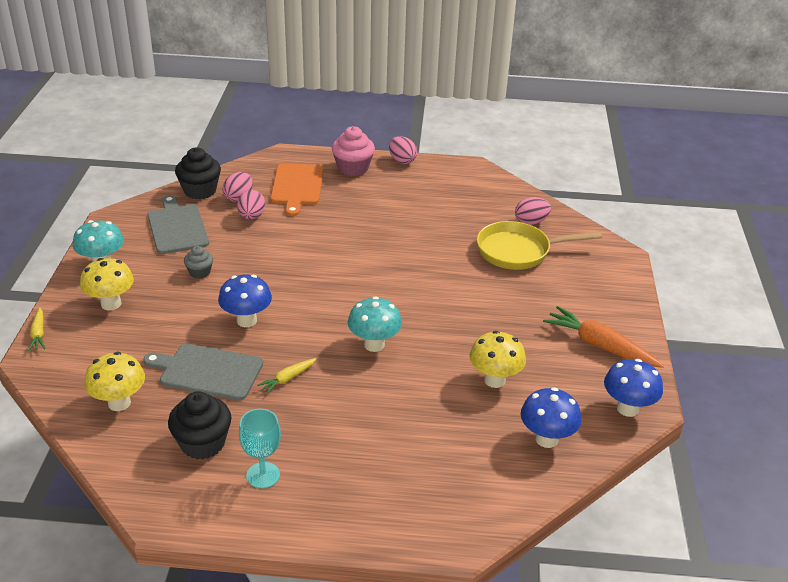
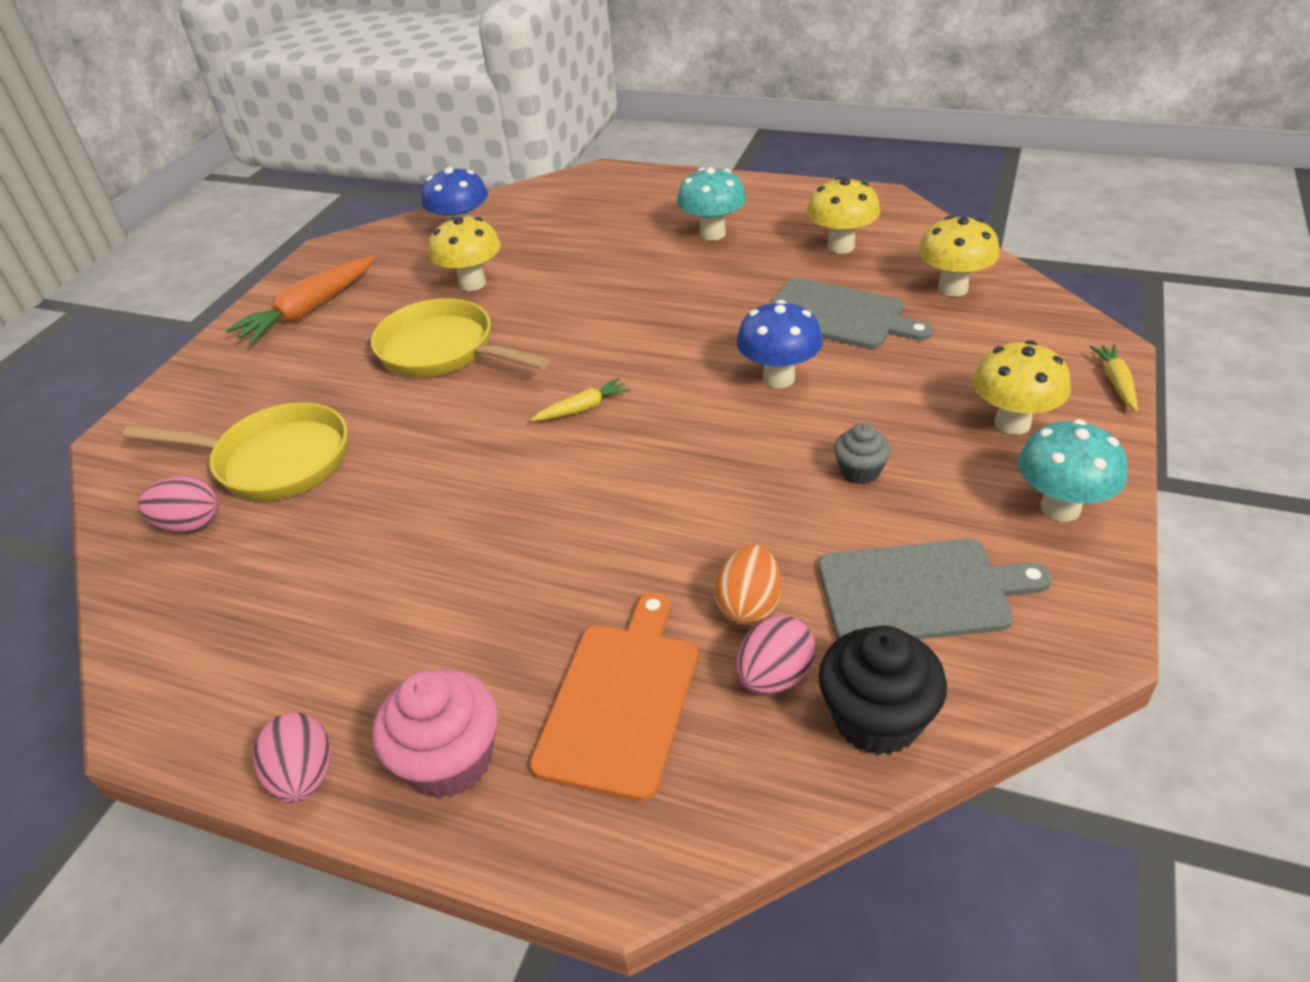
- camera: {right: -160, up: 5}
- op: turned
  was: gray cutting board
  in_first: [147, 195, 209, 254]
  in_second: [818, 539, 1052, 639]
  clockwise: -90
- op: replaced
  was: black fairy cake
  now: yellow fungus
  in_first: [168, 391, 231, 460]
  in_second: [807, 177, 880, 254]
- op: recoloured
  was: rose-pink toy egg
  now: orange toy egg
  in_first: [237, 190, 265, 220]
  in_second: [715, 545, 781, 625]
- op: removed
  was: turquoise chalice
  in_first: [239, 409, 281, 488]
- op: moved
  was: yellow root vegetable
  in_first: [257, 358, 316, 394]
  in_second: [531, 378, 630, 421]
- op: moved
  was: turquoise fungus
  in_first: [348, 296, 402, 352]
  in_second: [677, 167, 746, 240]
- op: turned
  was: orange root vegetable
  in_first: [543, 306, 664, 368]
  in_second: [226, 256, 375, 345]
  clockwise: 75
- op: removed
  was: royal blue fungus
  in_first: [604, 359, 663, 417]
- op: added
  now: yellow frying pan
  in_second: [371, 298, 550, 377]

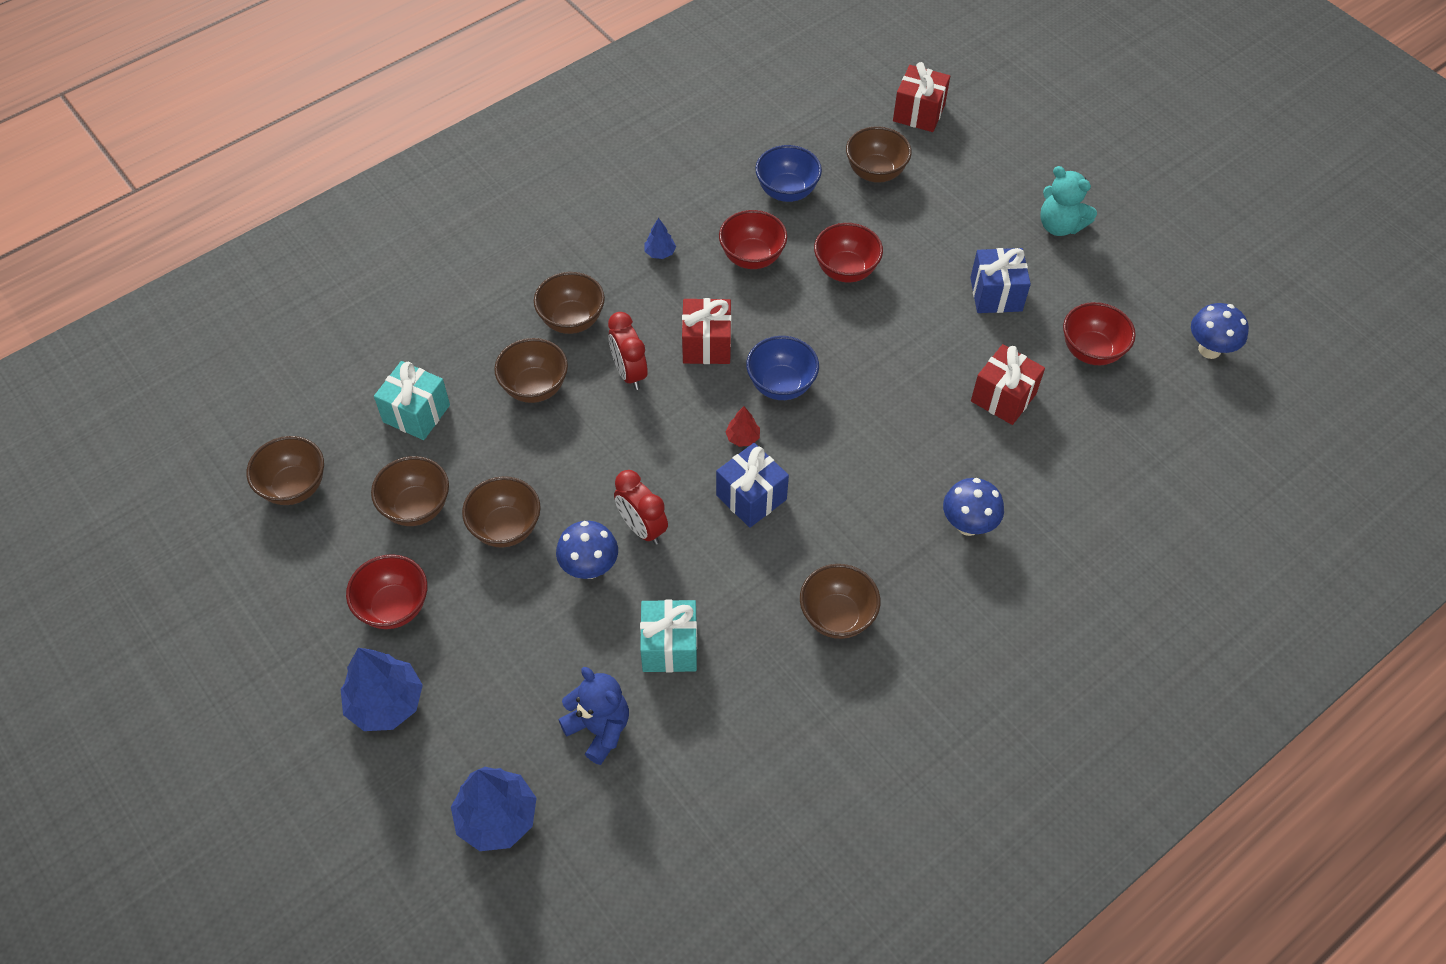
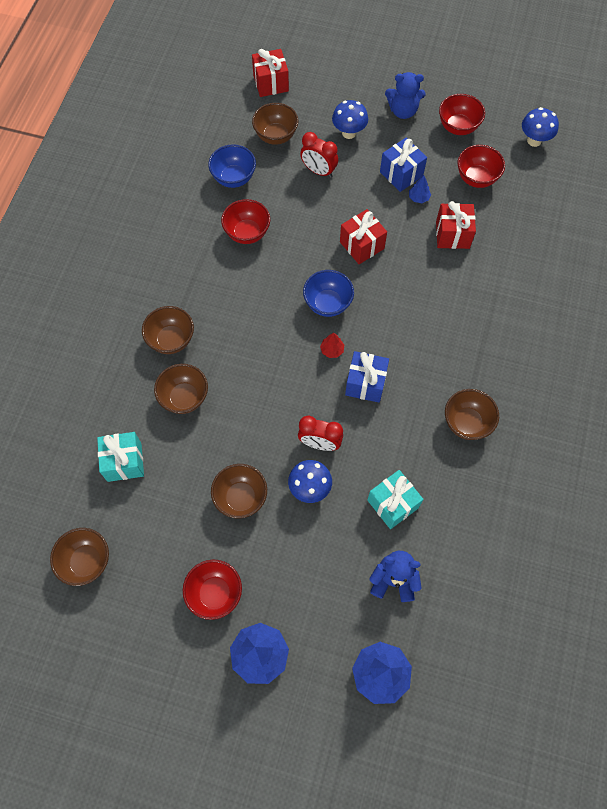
- camera: {right: -35, up: 10}
- op: removed
  was: dark brown deep dish
  in_first: [371, 456, 449, 526]
- op: moved
  was: crimson bedside clock
  in_first: [608, 312, 648, 390]
  in_second: [300, 132, 338, 178]
- op: moved
  was: royal blue fir tree
  in_first: [645, 218, 676, 259]
  in_second: [409, 175, 431, 203]
- op: moved
  was: crimson present
  in_first: [682, 298, 731, 364]
  in_second: [340, 209, 387, 264]
- op: moved
  was: crimson deep dish
  in_first: [814, 223, 883, 282]
  in_second: [439, 94, 485, 135]
- op: moved
  was: royal blue fungus
  in_first: [943, 478, 1004, 536]
  in_second: [332, 100, 368, 139]
- op: recoloured
  was: turquoise teddy bear
  now: royal blue teddy bear
  in_first: [1040, 166, 1097, 236]
  in_second: [385, 72, 426, 119]

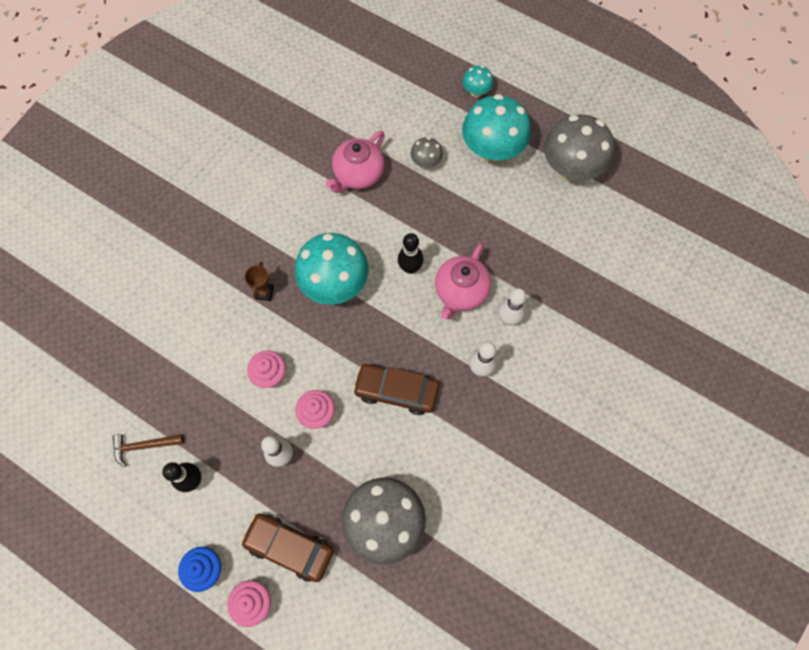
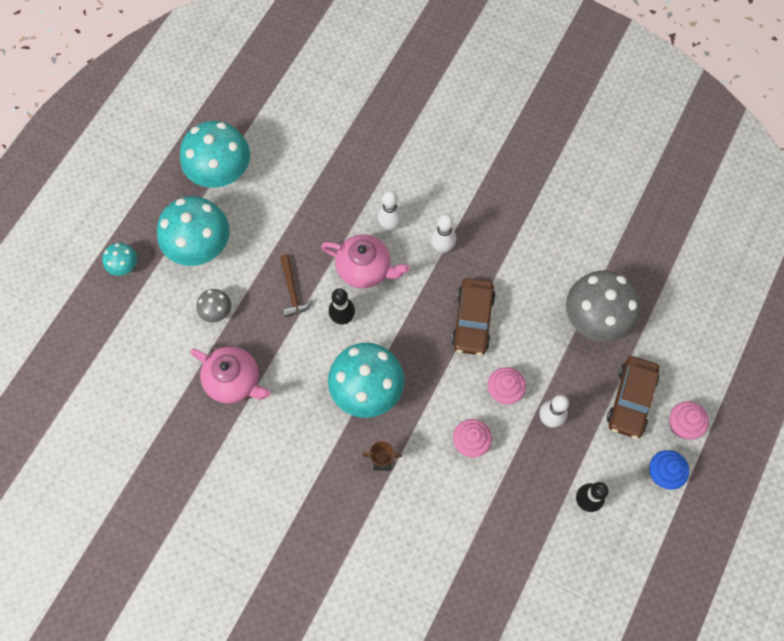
- camera: {right: -95, up: 0}
- op: moved
  was: dark brown hammer
  in_first: [113, 434, 184, 467]
  in_second: [280, 255, 313, 317]
- op: recoloured
  was: gray fungus
  now: turquoise fungus
  in_first: [544, 114, 614, 182]
  in_second: [180, 121, 250, 188]

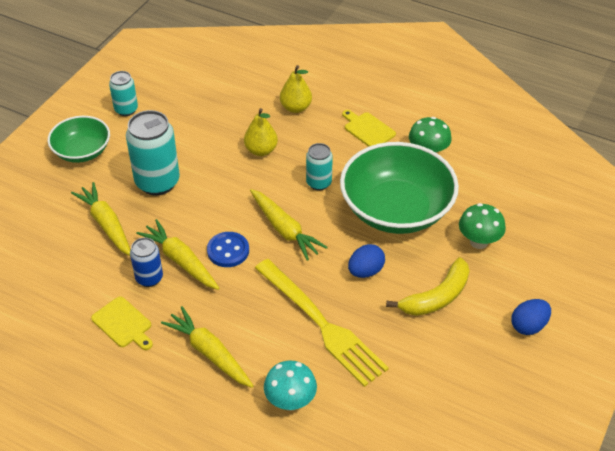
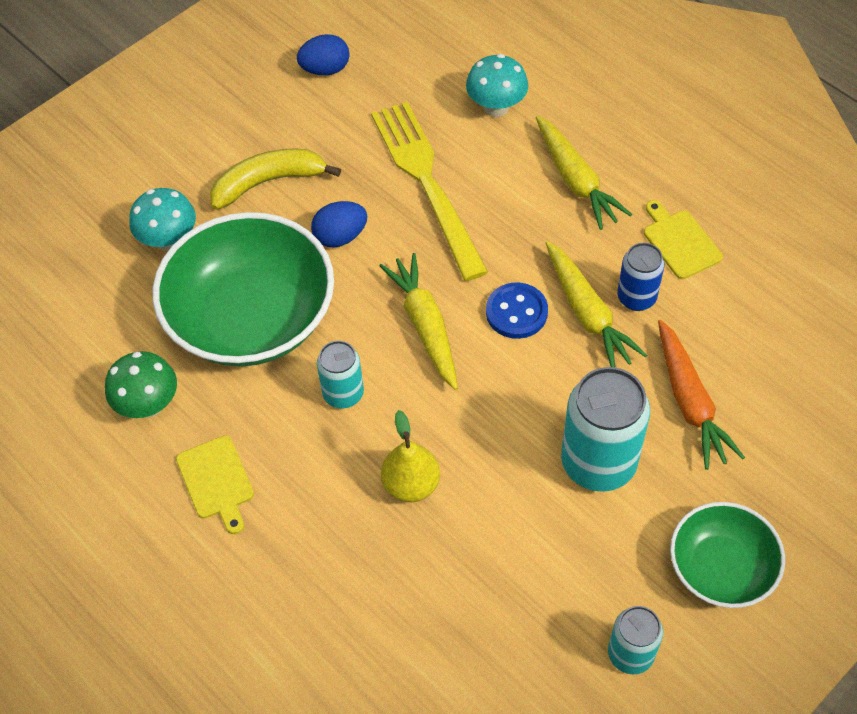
- camera: {right: -160, up: 10}
- op: recoloured
  was: yellow root vegetable
  now: orange root vegetable
  in_first: [71, 182, 130, 256]
  in_second: [658, 320, 745, 470]
- op: removed
  was: yellow toy pear
  in_first: [280, 65, 312, 113]
- op: recoloured
  was: green fungus
  now: turquoise fungus
  in_first: [459, 203, 506, 249]
  in_second: [129, 188, 196, 252]
- op: moved
  was: royal blue toy egg
  in_first: [511, 299, 551, 335]
  in_second: [297, 34, 350, 75]

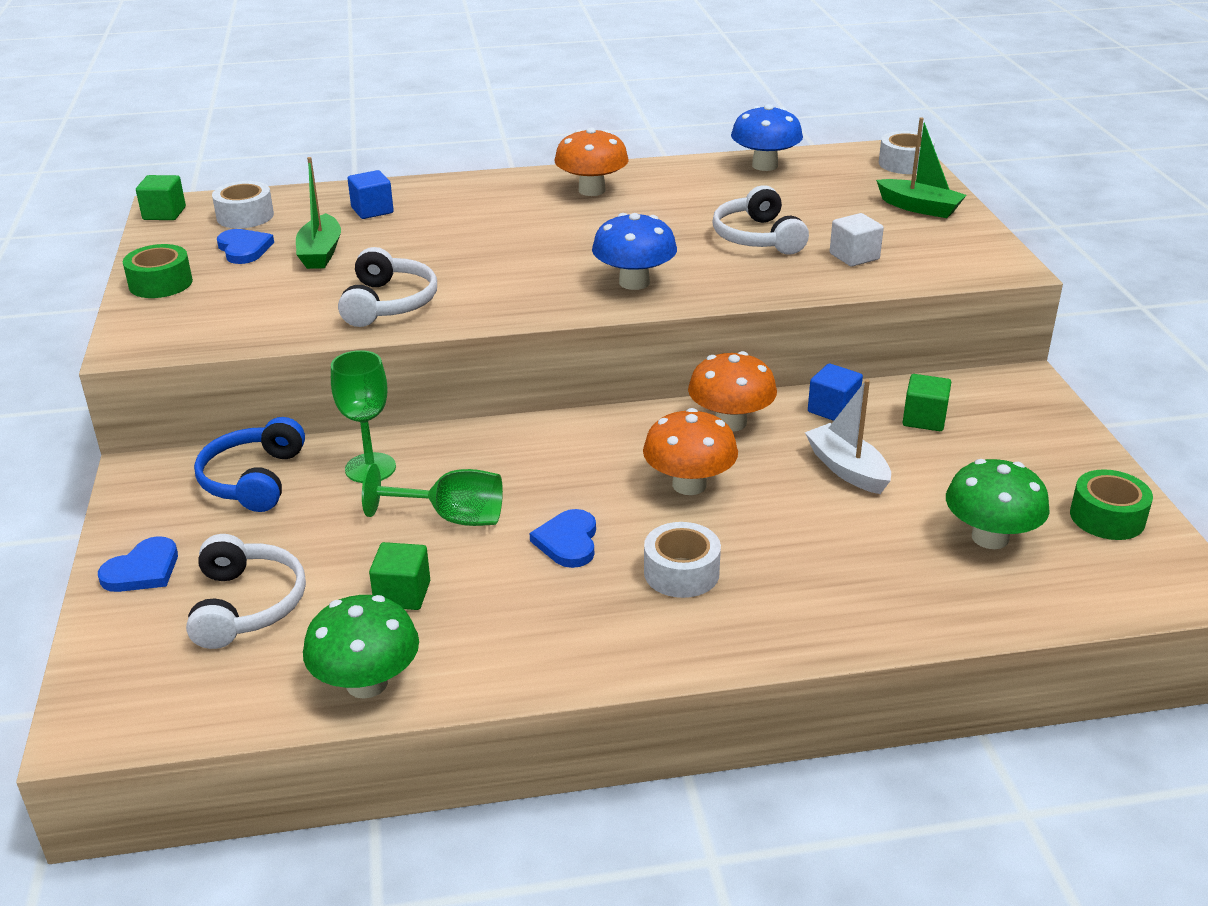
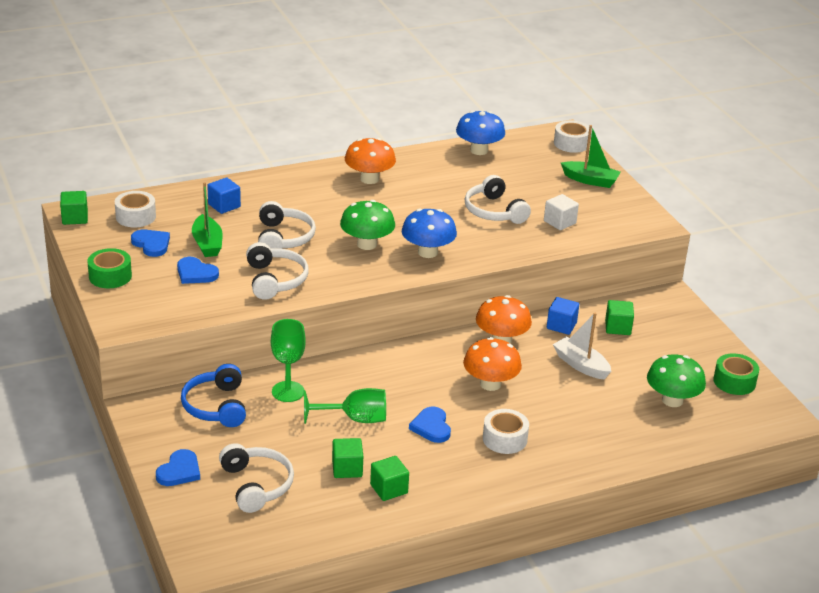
- camera: {right: -15, up: 0}
- op: moved
  was: green fungus
  in_first: [303, 595, 419, 699]
  in_second: [340, 200, 395, 250]
- op: added
  now: royal blue heart shape
  in_second: [177, 257, 219, 284]
- op: added
  now: snow-white headset
  in_second: [258, 201, 316, 249]
- op: added
  now: green cube
  in_second: [370, 456, 409, 501]

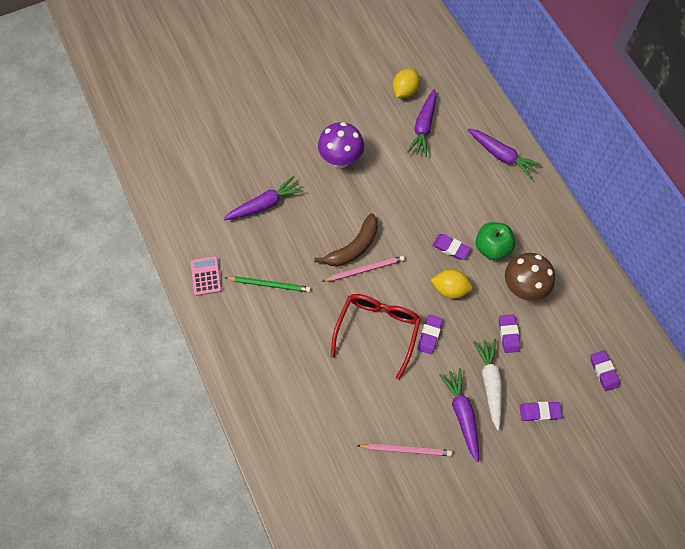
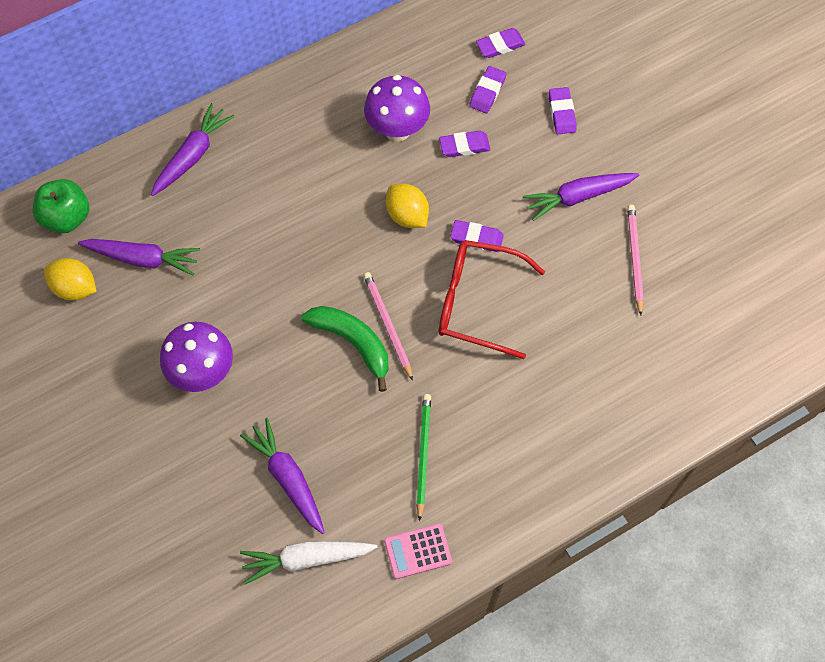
- camera: {right: -95, up: 0}
- op: recoloured
  was: dark brown toy banana
  now: green toy banana
  in_first: [314, 213, 378, 266]
  in_second: [302, 306, 389, 392]
- op: turned
  was: yellow citrus fruit
  in_first: [431, 269, 473, 299]
  in_second: [386, 184, 429, 228]
  clockwise: -45
- op: moved
  was: royal purple pencil eraser
  in_first: [432, 234, 471, 260]
  in_second: [469, 66, 507, 113]
- op: moved
  was: snow-white root vegetable
  in_first: [473, 339, 502, 430]
  in_second: [240, 541, 378, 585]
- op: moved
  was: green apple fruit
  in_first: [476, 222, 515, 260]
  in_second: [33, 179, 89, 233]
- op: recoloured
  was: dark brown fungus
  now: royal purple fungus
  in_first: [505, 253, 555, 301]
  in_second: [364, 75, 430, 141]

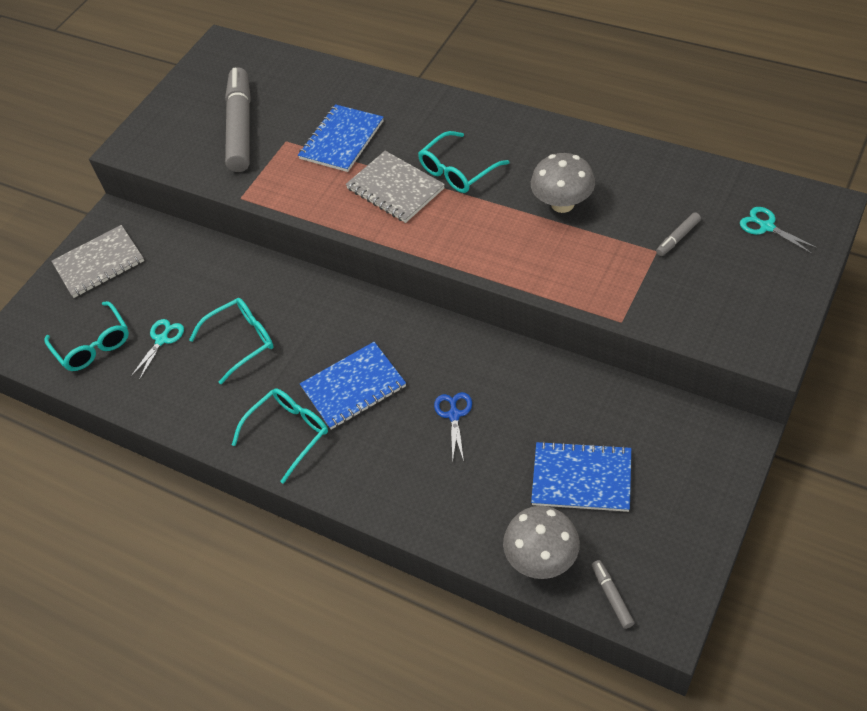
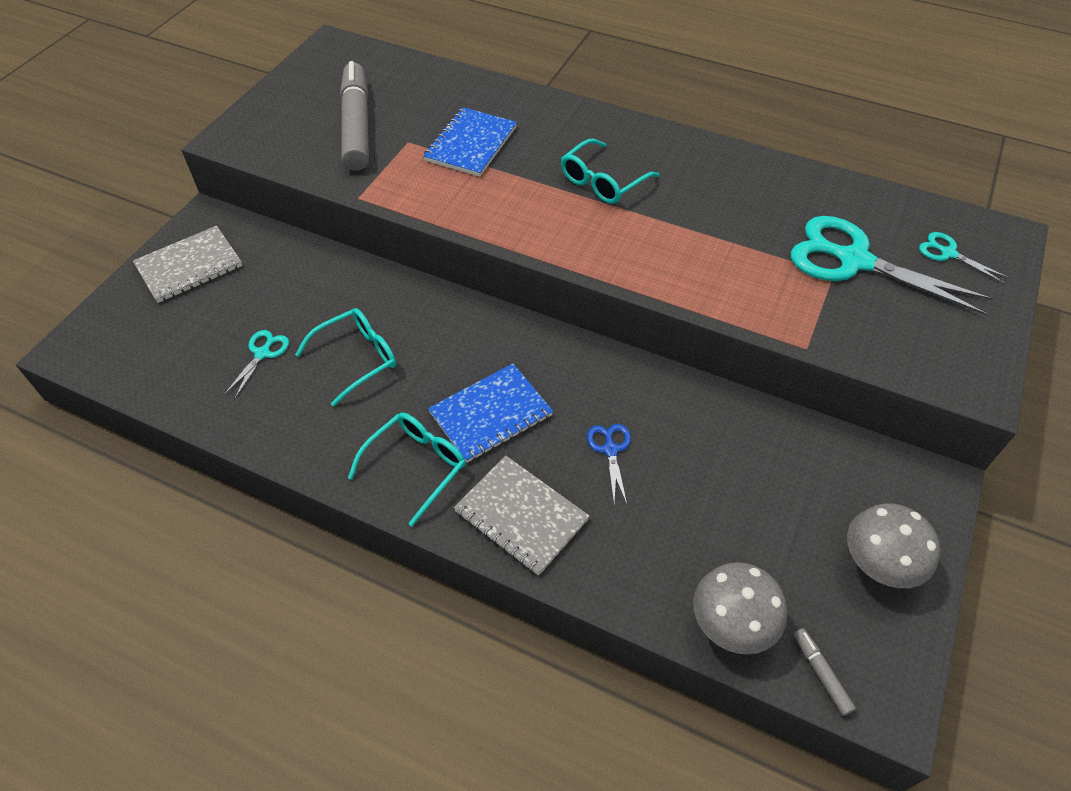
- camera: {right: -10, up: 0}
- op: removed
  was: turquoise eyeglasses
  in_first: [44, 301, 129, 371]
- op: moved
  was: gray notepad
  in_first: [346, 151, 445, 223]
  in_second: [454, 455, 589, 576]
- op: moved
  was: gray fungus
  in_first: [531, 153, 595, 213]
  in_second: [847, 504, 940, 588]
- op: removed
  was: royal blue notepad
  in_first: [531, 441, 631, 512]
- op: replaced
  was: gray marker pen
  now: turquoise scissors
  in_first: [656, 212, 701, 256]
  in_second: [791, 216, 993, 316]

